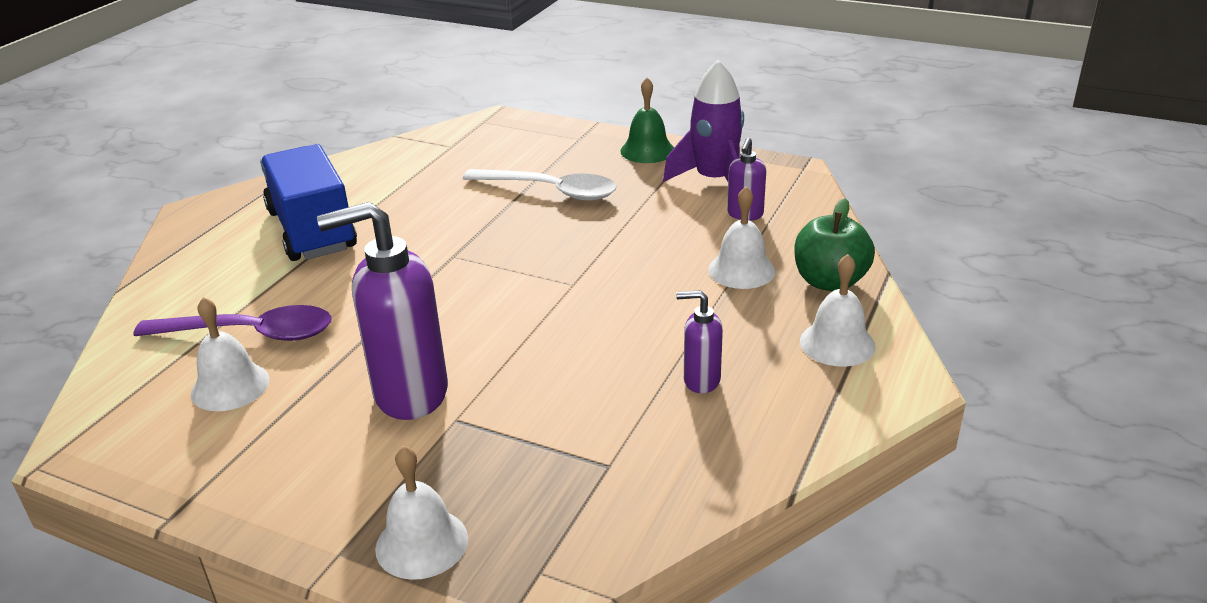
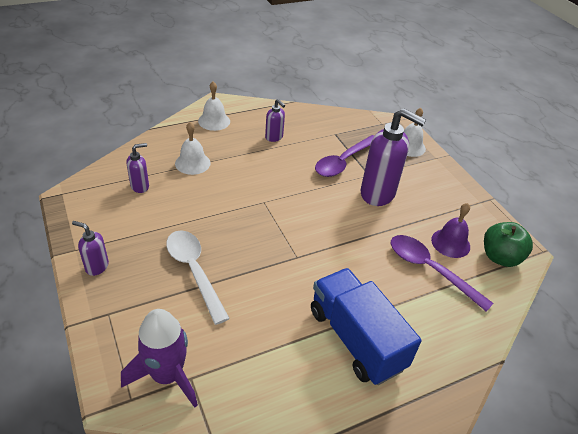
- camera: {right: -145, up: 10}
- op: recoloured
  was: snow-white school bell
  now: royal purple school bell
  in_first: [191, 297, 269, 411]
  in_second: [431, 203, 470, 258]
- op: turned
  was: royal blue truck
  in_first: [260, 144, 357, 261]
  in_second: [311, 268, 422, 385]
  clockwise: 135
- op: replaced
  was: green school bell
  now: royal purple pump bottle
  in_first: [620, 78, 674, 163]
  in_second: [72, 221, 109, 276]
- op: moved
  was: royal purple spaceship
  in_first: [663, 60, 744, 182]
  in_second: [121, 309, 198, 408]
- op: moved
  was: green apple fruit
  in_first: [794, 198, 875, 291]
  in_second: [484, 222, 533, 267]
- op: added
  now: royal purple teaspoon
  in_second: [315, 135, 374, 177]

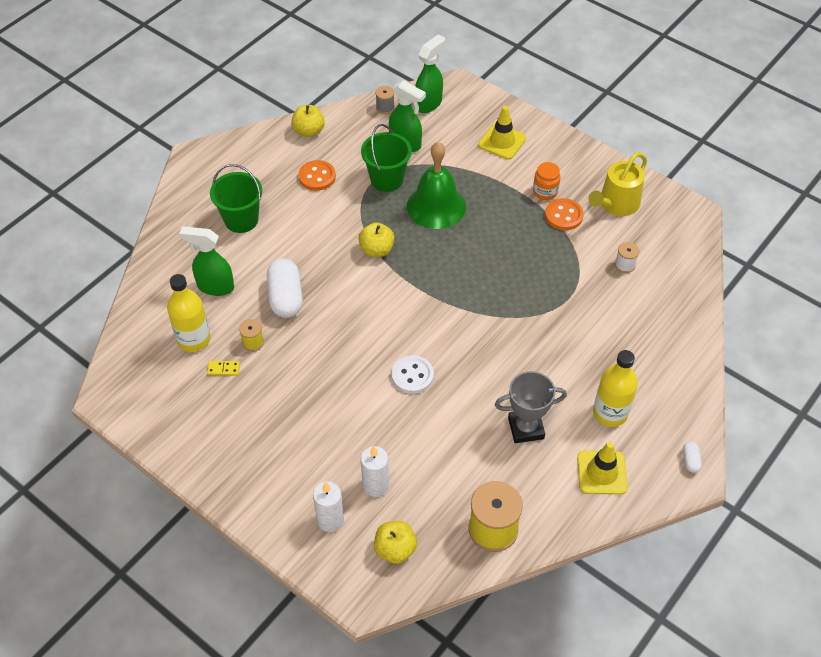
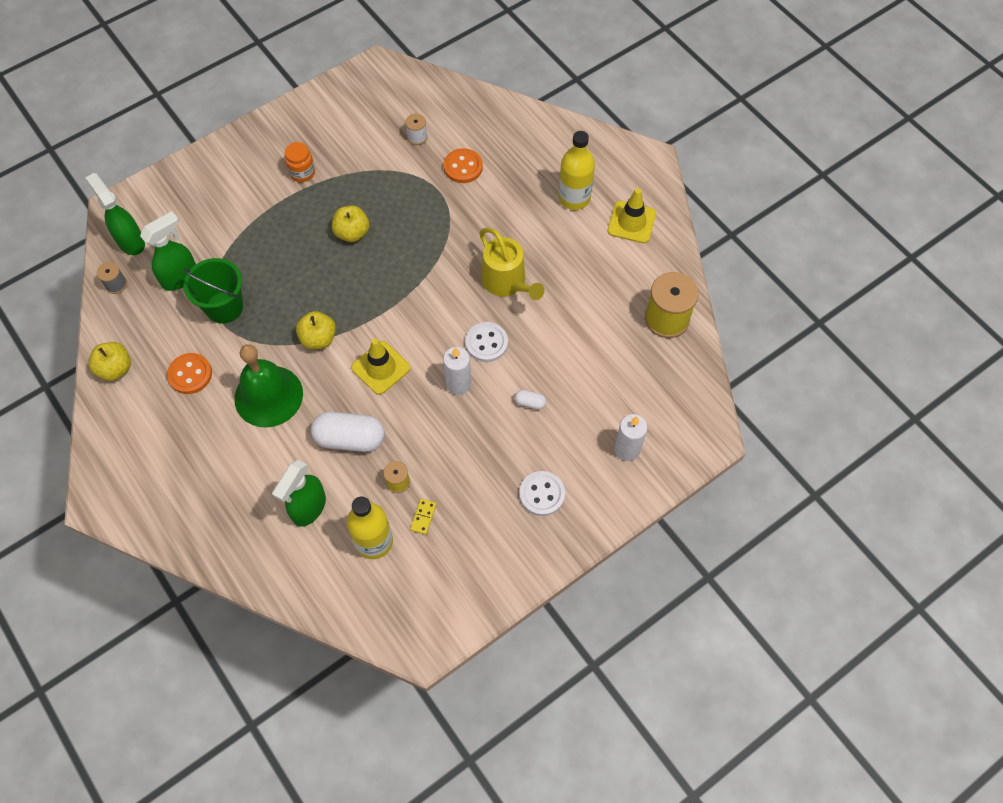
- camera: {right: -75, up: 10}
- op: removed
  was: green bucket
  in_first: [210, 164, 262, 233]
- op: moved
  was: snow-white wax candle
  in_first: [361, 446, 389, 497]
  in_second: [443, 347, 471, 395]
- op: moved
  was: yellow apple fruit
  in_first: [374, 521, 417, 564]
  in_second: [332, 206, 369, 242]
- op: moved
  was: green school bell
  in_first: [407, 142, 466, 229]
  in_second: [234, 344, 303, 428]
- op: moved
  was: yellow safety cone
  in_first: [478, 106, 526, 160]
  in_second: [351, 339, 410, 395]
- op: removed
  was: gray trophy
  in_first: [495, 371, 567, 443]
- op: moved
  was: orange shirt button
  in_first: [545, 198, 584, 230]
  in_second: [443, 148, 483, 183]
- op: moved
  was: yellow watering can
  in_first: [588, 152, 647, 216]
  in_second: [479, 228, 544, 300]
- op: moved
  was: snow-white capsule
  in_first: [683, 442, 702, 472]
  in_second: [514, 390, 546, 410]
- op: added
  now: snow-white shirt button
  in_second: [519, 471, 565, 516]

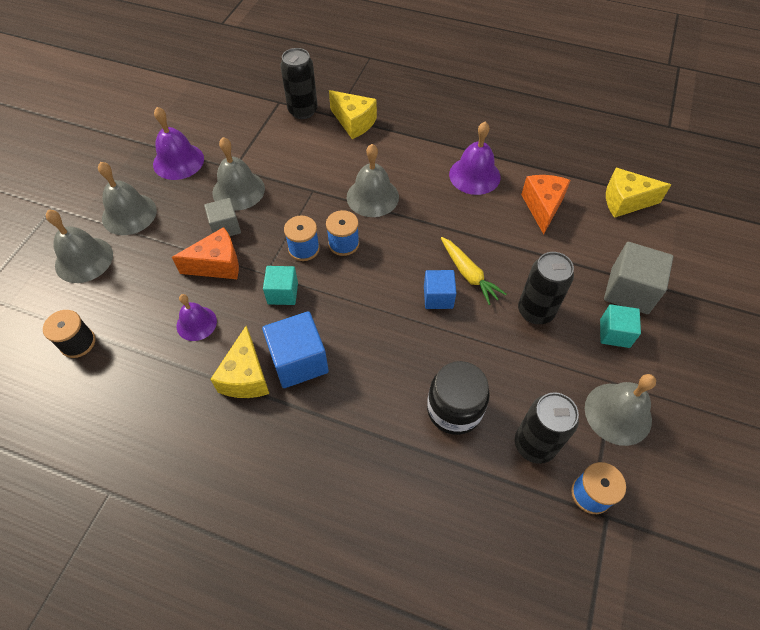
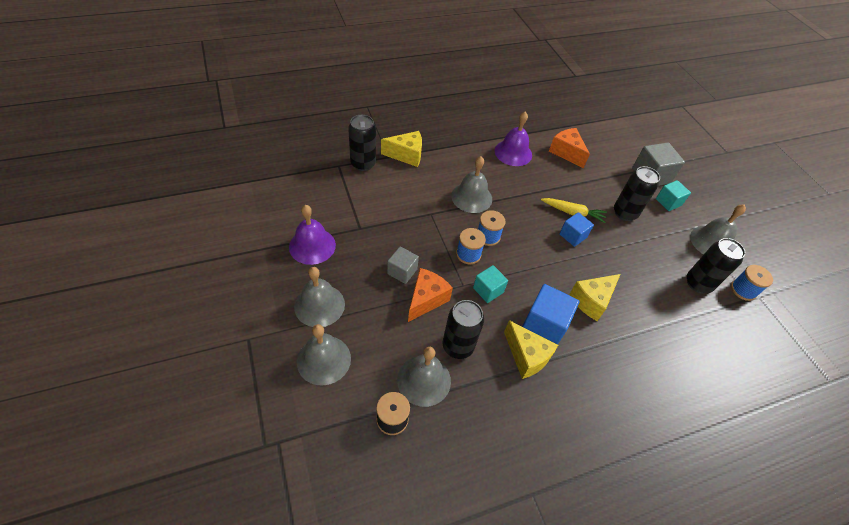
- camera: {right: -45, up: -5}
- op: replaced
  was: royal purple school bell
  now: black tin
  in_first: [177, 294, 217, 341]
  in_second: [442, 300, 484, 359]
- op: moved
  was: gray school bell
  in_first: [212, 137, 265, 210]
  in_second: [397, 347, 451, 407]
- op: removed
  was: black jar
  in_first: [427, 361, 490, 435]
- op: moved
  was: yellow cheese wedge
  in_first: [606, 168, 671, 218]
  in_second: [569, 274, 620, 321]

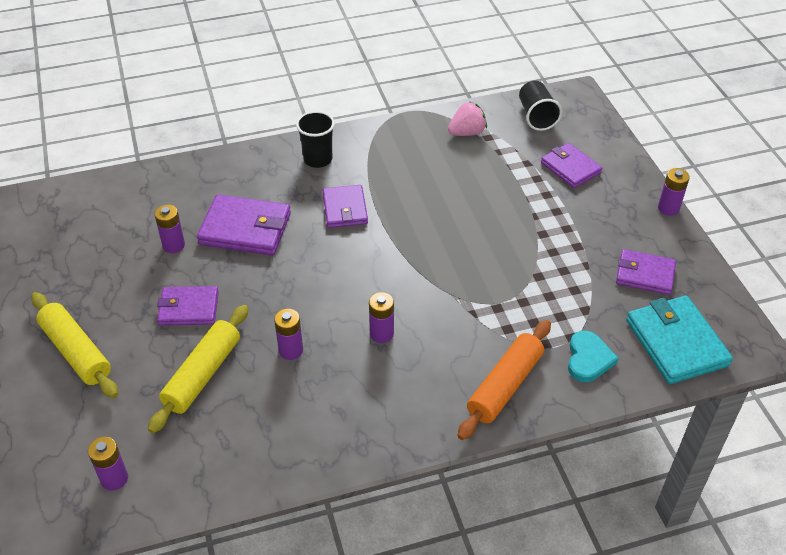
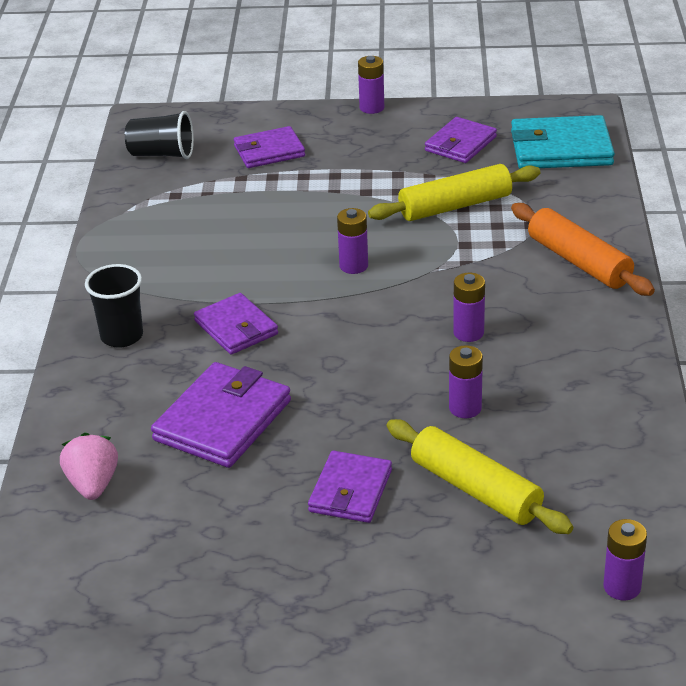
- camera: {right: -70, up: -10}
- op: moved
  was: yellow rolling pin
  in_first: [31, 292, 118, 398]
  in_second: [368, 164, 540, 221]
- op: moved
  was: royal purple battery
  in_first: [154, 205, 185, 253]
  in_second: [337, 208, 368, 274]
- op: turned
  was: royal purple billfold
  in_first: [323, 185, 368, 228]
  in_second: [194, 293, 278, 355]
  clockwise: 45
- op: moved
  was: rose-pink strawberry
  in_first: [448, 101, 487, 136]
  in_second: [60, 433, 118, 500]
- op: removed
  was: turquoise heart shape
  in_first: [568, 331, 619, 382]

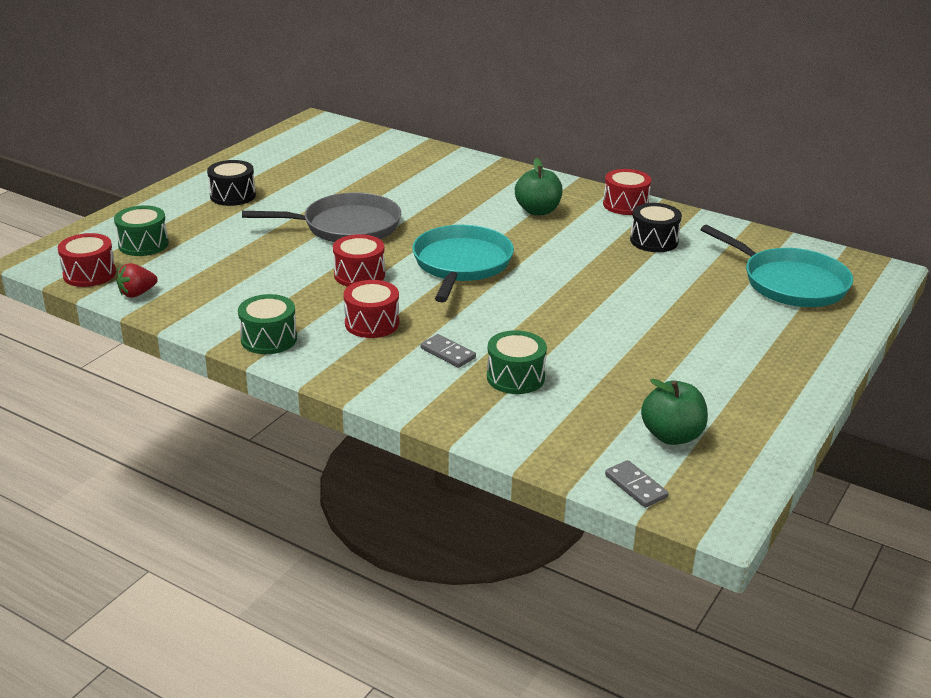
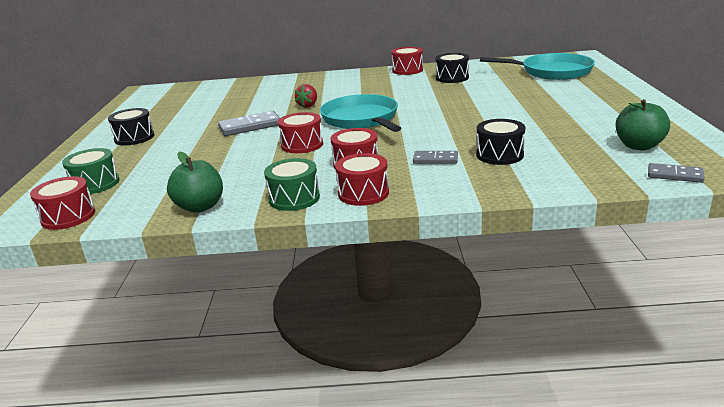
- camera: {right: -30, up: -5}
- op: moved
  was: crimson strawberry
  in_first: [117, 263, 158, 298]
  in_second: [295, 84, 317, 108]
- op: replaced
  was: gray frying pan
  now: gray domino piece
  in_first: [242, 192, 401, 242]
  in_second: [218, 111, 280, 136]
- op: recoloured
  was: green drum
  now: black drum
  in_first: [487, 330, 547, 394]
  in_second: [476, 119, 526, 165]
- op: moved
  was: green apple fruit
  in_first: [515, 158, 563, 216]
  in_second: [167, 152, 223, 213]
- op: added
  now: crimson drum
  in_second: [335, 153, 389, 206]

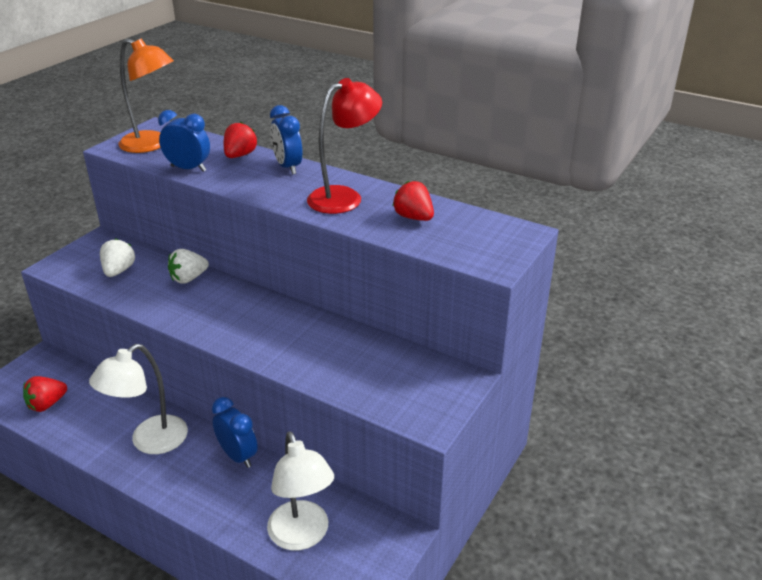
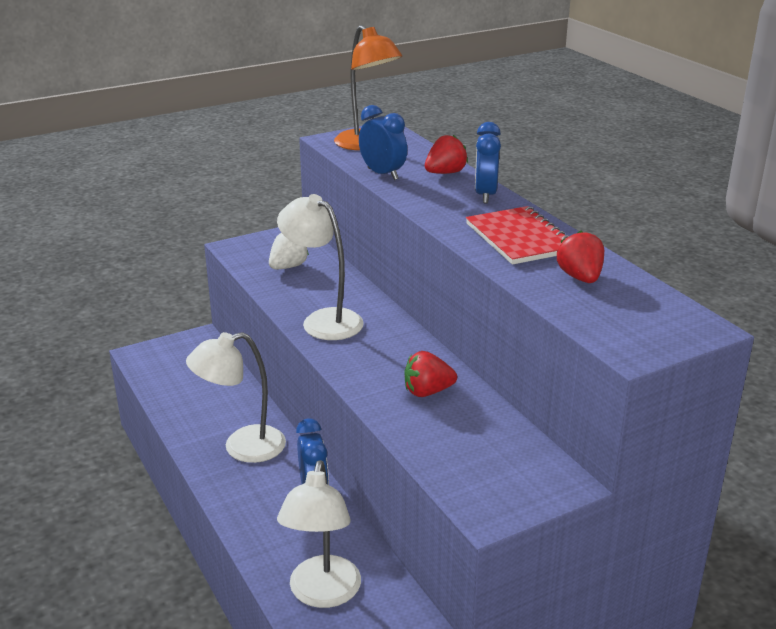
- camera: {right: 30, up: -5}
- op: moved
  was: crimson strawberry
  in_first: [23, 376, 67, 412]
  in_second: [404, 351, 457, 397]
- op: removed
  was: snow-white strawberry
  in_first: [168, 249, 209, 284]
- op: replaced
  was: crimson desk lamp
  now: crimson notepad
  in_first: [307, 78, 382, 214]
  in_second: [466, 206, 569, 265]
- op: added
  now: snow-white desk lamp
  in_second: [277, 194, 364, 340]

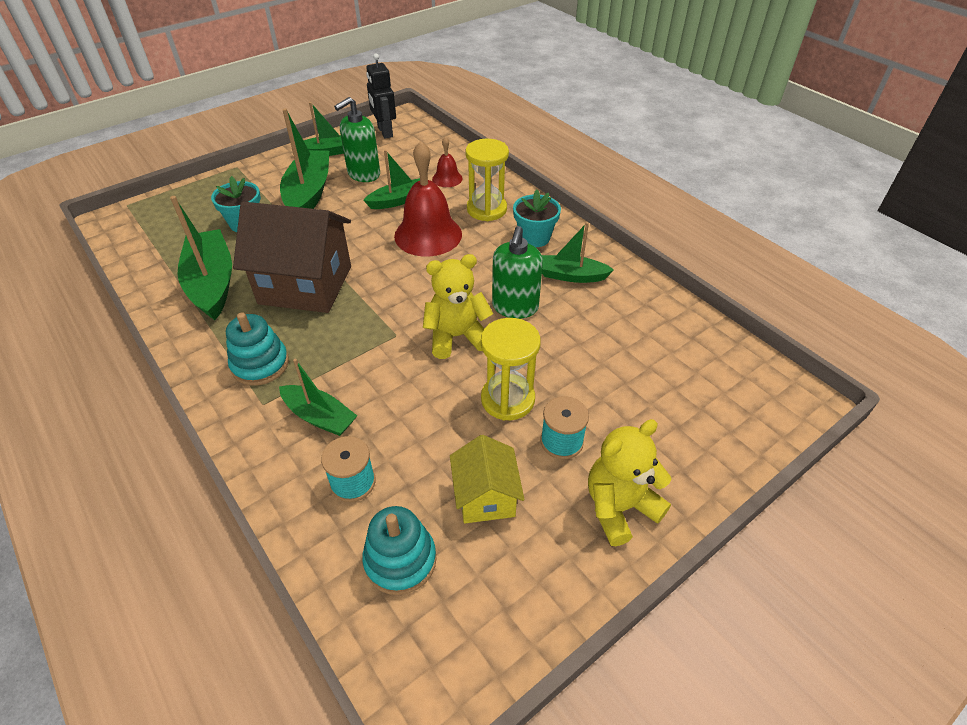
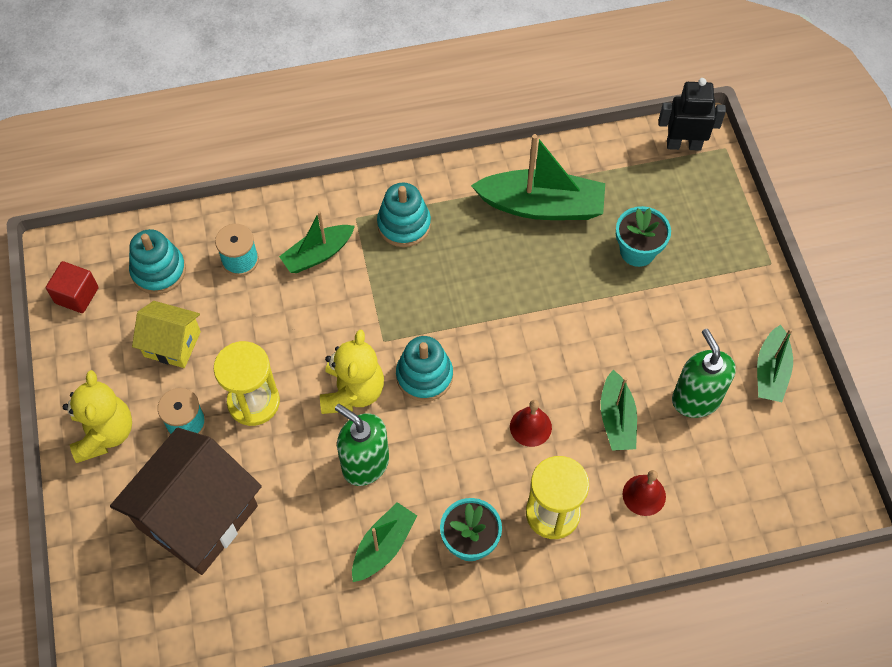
- camera: {right: 115, up: 15}
- op: moved
  was: dark brown toy house
  in_first: [233, 202, 351, 313]
  in_second: [110, 428, 262, 575]
- op: removed
  was: green boat
  in_first: [280, 108, 329, 209]
- op: moved
  was: black toy robot
  in_first: [366, 53, 396, 139]
  in_second: [659, 78, 726, 151]
- op: resized
  was: crimson school bell
  in_first: [394, 141, 462, 256]
  in_second: [510, 400, 552, 447]
  ratio: 0.5
- op: added
  now: crimson cube
  in_second: [46, 261, 99, 313]
- op: added
  now: turquoise stacking toy
  in_second: [396, 336, 453, 402]

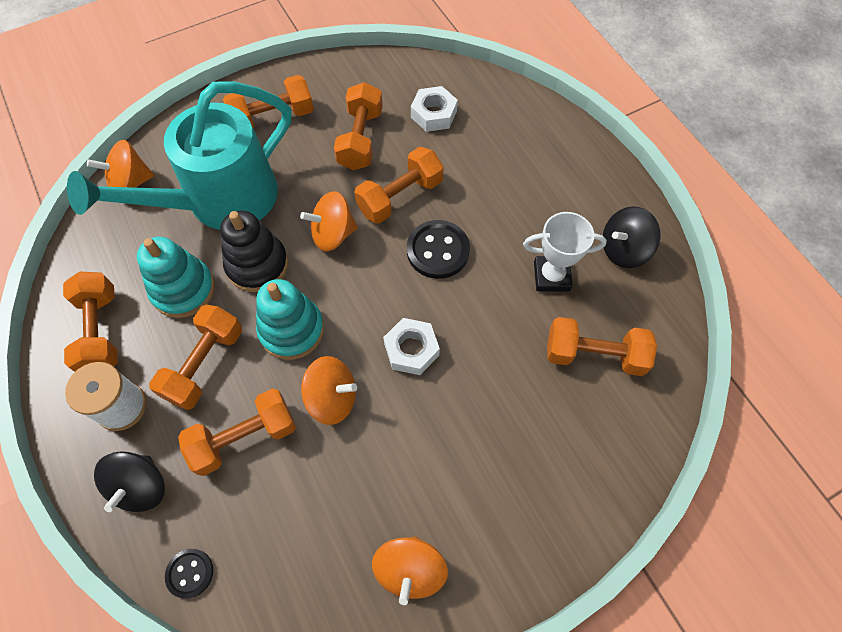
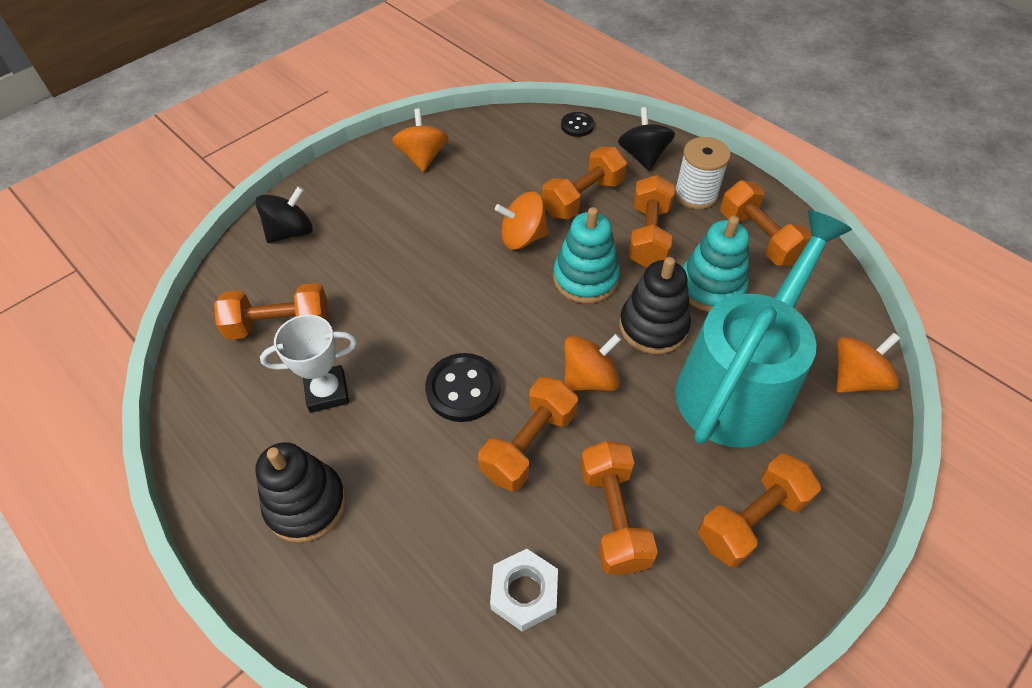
- camera: {right: 165, up: -10}
- op: removed
  was: snow-white hexagon nut
  in_first: [383, 318, 440, 375]
- op: moved
  was: black toy top
  in_first: [603, 206, 661, 268]
  in_second: [255, 186, 313, 243]
- op: added
  now: black stacking toy
  in_second: [255, 442, 346, 543]

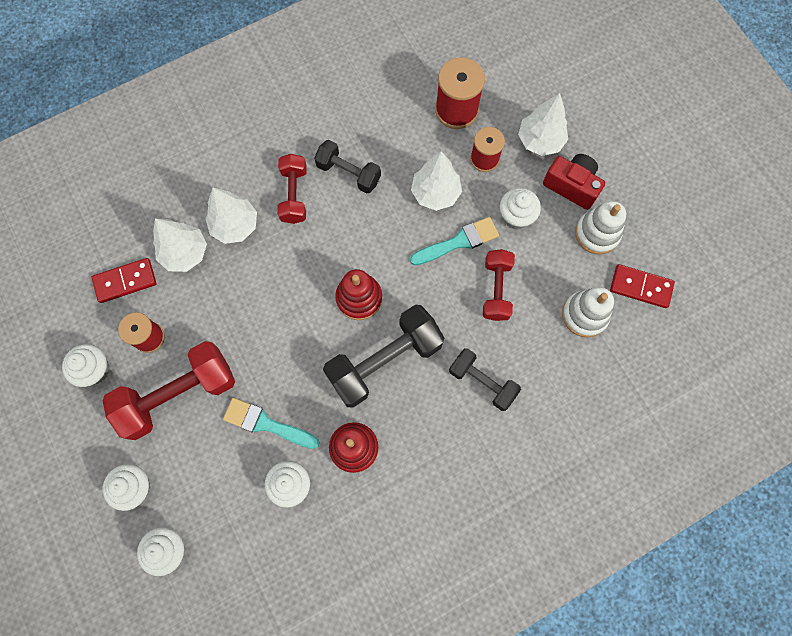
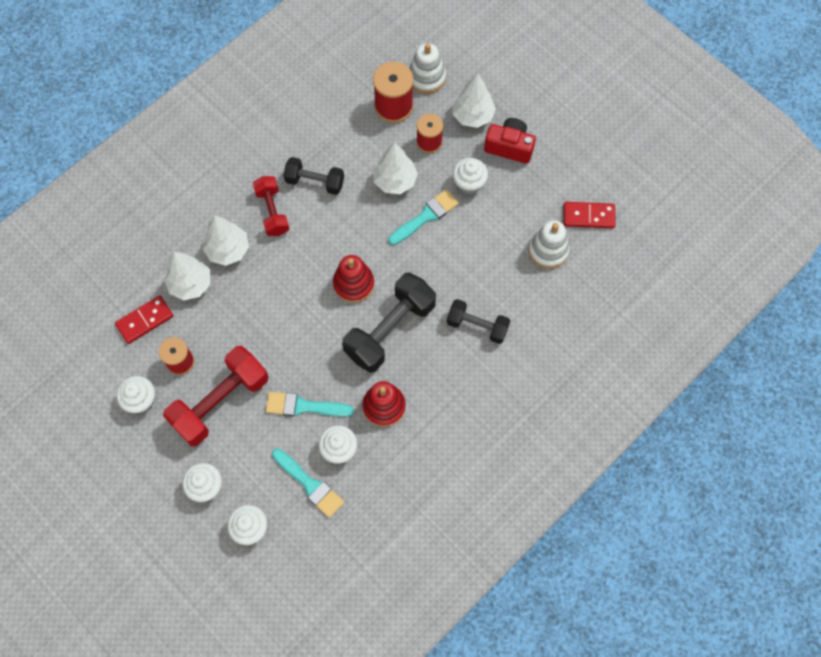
- camera: {right: -15, up: -5}
- op: removed
  was: crimson hand weight
  in_first: [483, 249, 515, 321]
- op: moved
  was: snow-white stacking toy
  in_first: [575, 201, 626, 255]
  in_second: [409, 43, 446, 94]
- op: added
  now: turquoise paintbrush
  in_second: [272, 448, 344, 518]

